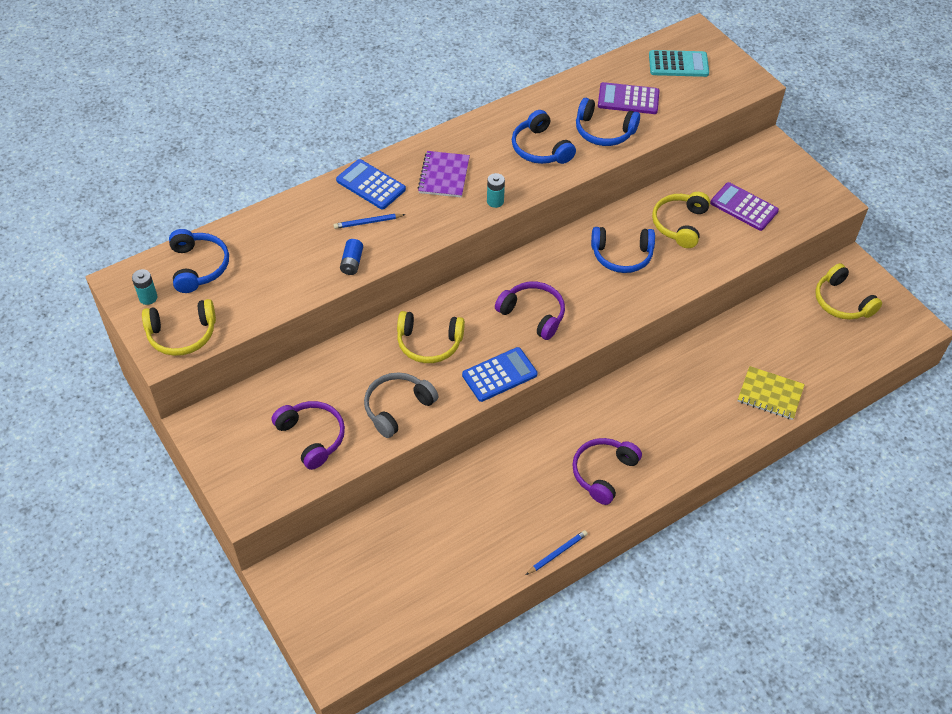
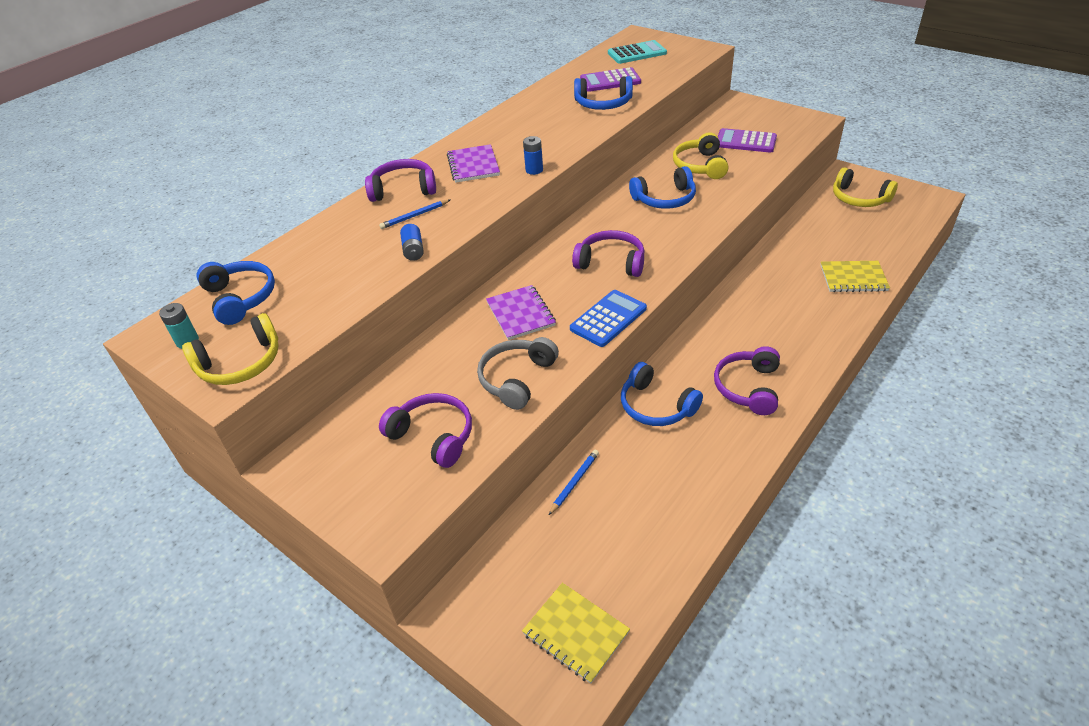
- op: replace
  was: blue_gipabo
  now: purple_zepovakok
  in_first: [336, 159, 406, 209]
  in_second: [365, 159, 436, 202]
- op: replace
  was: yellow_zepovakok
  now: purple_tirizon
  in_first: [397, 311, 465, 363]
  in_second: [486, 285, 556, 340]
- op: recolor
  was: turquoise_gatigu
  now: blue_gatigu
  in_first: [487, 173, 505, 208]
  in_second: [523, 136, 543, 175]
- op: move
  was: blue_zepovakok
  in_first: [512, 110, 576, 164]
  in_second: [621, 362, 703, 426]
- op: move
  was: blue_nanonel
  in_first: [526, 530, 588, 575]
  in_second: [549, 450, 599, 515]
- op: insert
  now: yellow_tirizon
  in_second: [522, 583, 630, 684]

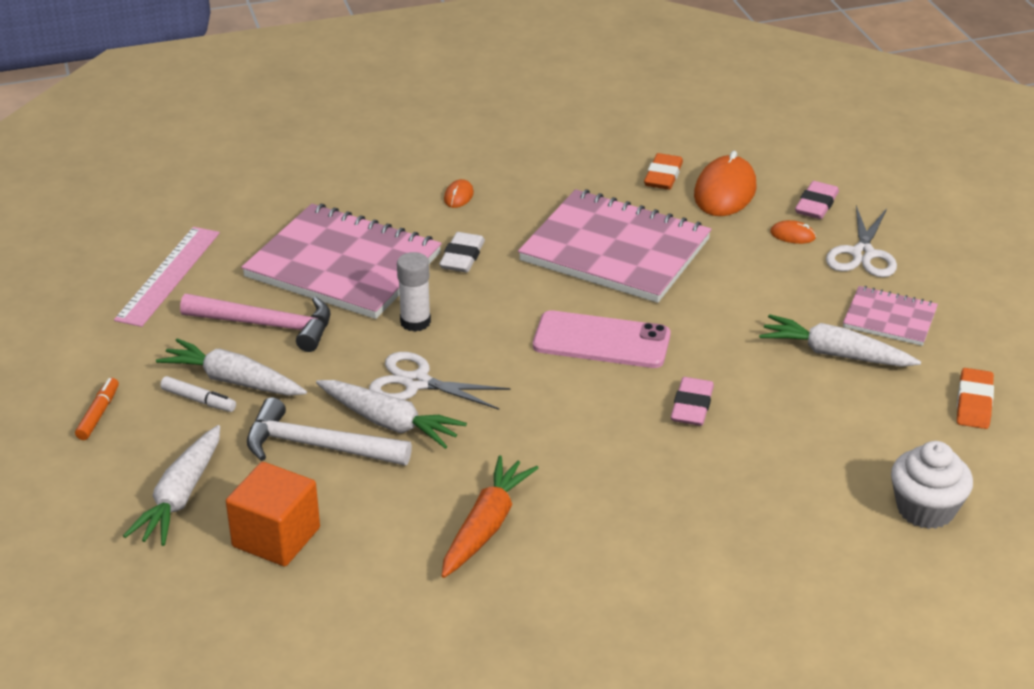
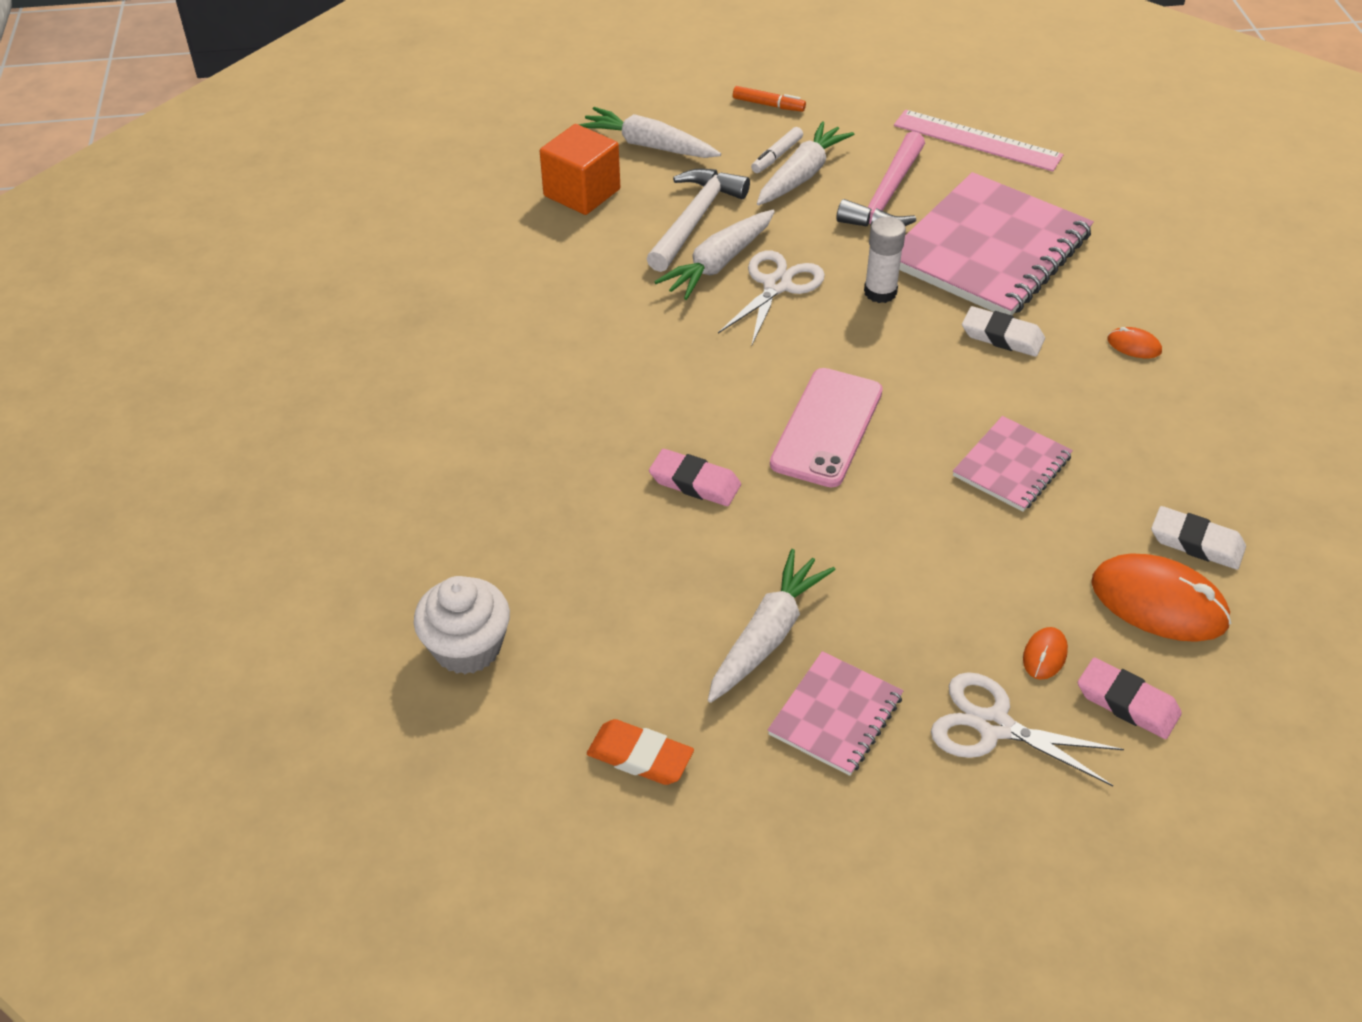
- op: delete
  was: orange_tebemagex
  in_first: [442, 455, 538, 578]
- op: resize
  was: pink_tirizon
  in_first: [518, 189, 711, 303]
  in_second: [953, 416, 1073, 512]
  ratio: 0.5
- op: recolor
  was: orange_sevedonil
  now: white_sevedonil
  in_first: [644, 153, 683, 190]
  in_second: [1151, 506, 1246, 570]

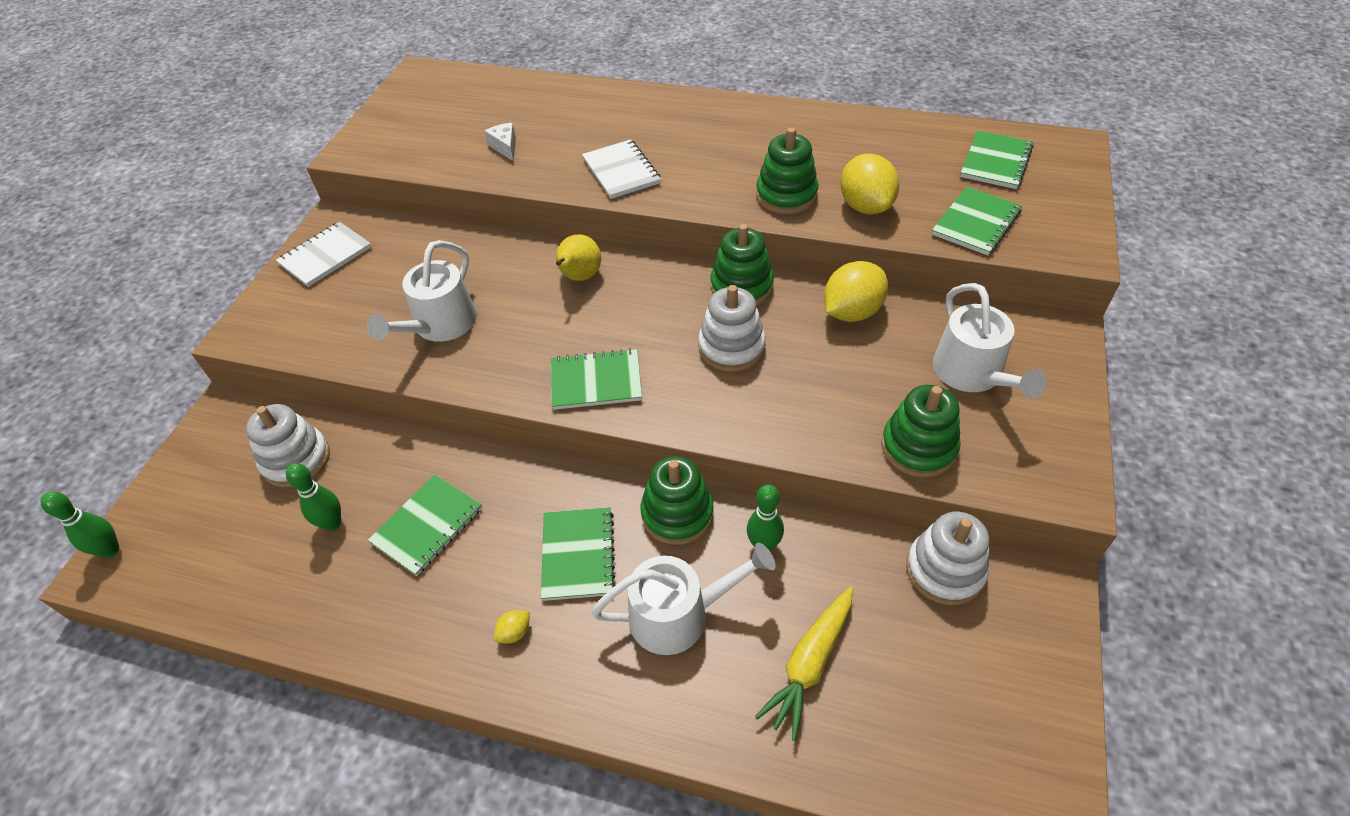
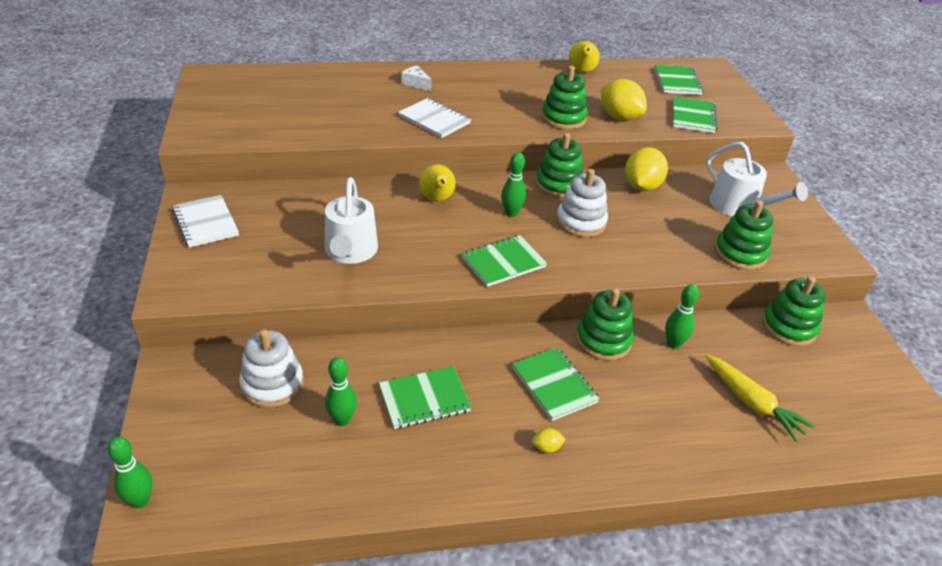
- op: rotate
  was: white_tirizon
  in_first: [276, 222, 371, 287]
  in_second: [172, 195, 239, 248]
  clockwise: -45
- op: rotate
  was: green_tirizon
  in_first: [368, 474, 482, 576]
  in_second: [379, 366, 471, 429]
  clockwise: 60
- op: move
  was: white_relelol
  in_first: [485, 123, 516, 161]
  in_second: [402, 65, 432, 91]
- op: rotate
  was: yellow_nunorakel
  in_first: [494, 610, 530, 644]
  in_second: [532, 428, 566, 453]
  clockwise: 60
- op: delete
  was: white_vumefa
  in_first: [591, 543, 775, 655]
- op: rotate
  was: yellow_tebemagex
  in_first: [755, 587, 853, 741]
  in_second: [705, 355, 815, 442]
  clockwise: -45
- op: recolor
  was: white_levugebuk
  now: green_levugebuk
  in_first: [906, 512, 989, 605]
  in_second: [762, 276, 825, 346]
- op: insert
  now: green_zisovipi
  in_second: [501, 152, 526, 217]
- op: insert
  now: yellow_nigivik
  in_second: [569, 41, 600, 73]

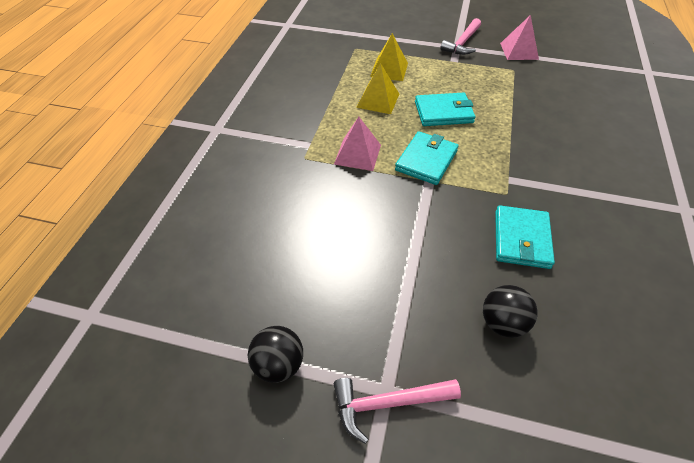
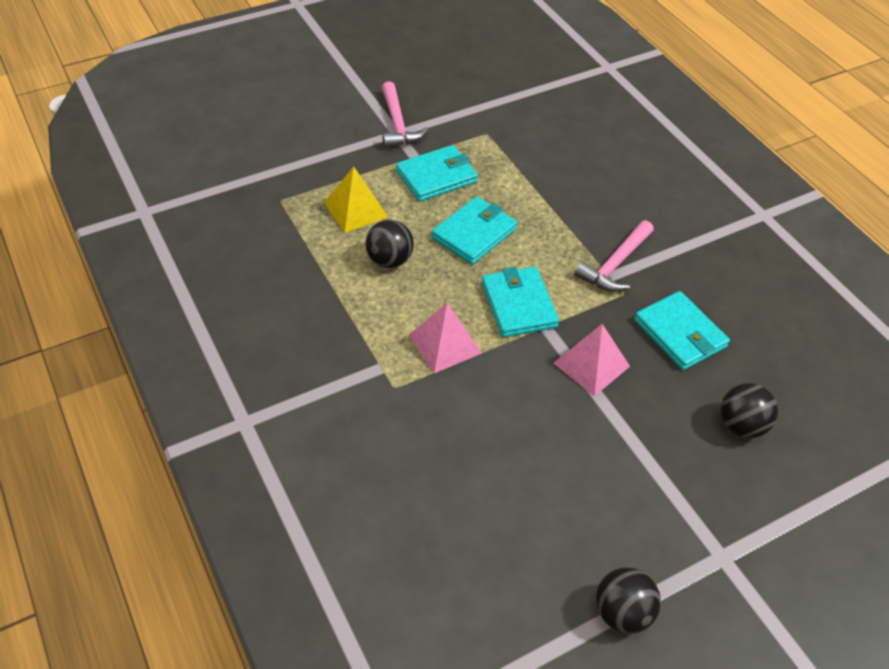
- op: move
  was: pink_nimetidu
  in_first: [334, 378, 461, 444]
  in_second: [575, 220, 654, 292]
- op: replace
  was: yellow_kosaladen
  now: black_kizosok
  in_first: [356, 63, 399, 114]
  in_second: [365, 220, 414, 268]
- op: move
  was: pink_kosaladen
  in_first: [500, 15, 539, 60]
  in_second: [553, 324, 630, 396]
- op: insert
  now: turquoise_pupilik
  in_second: [396, 145, 478, 202]

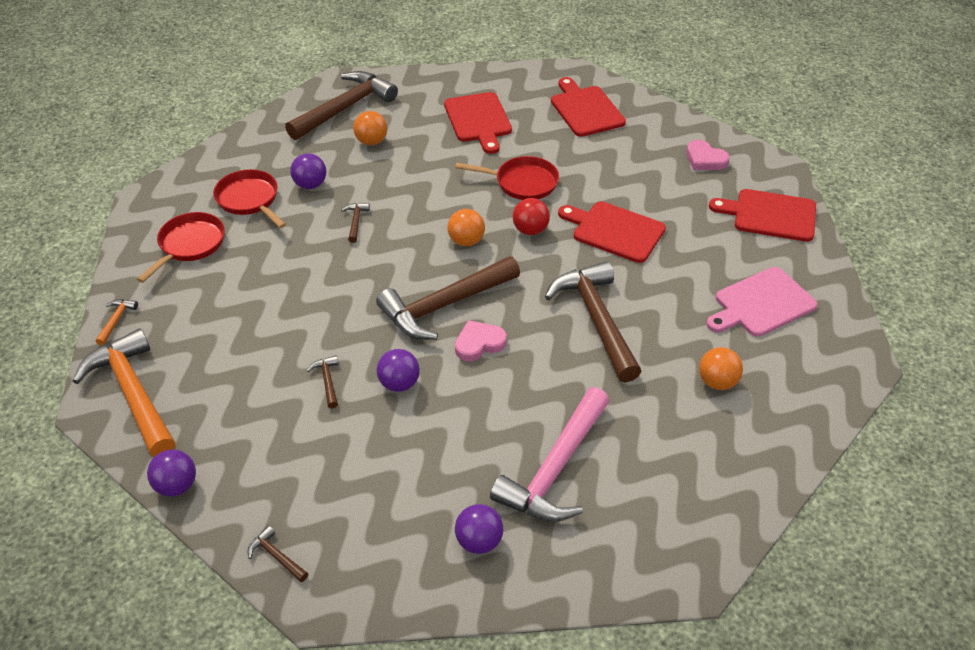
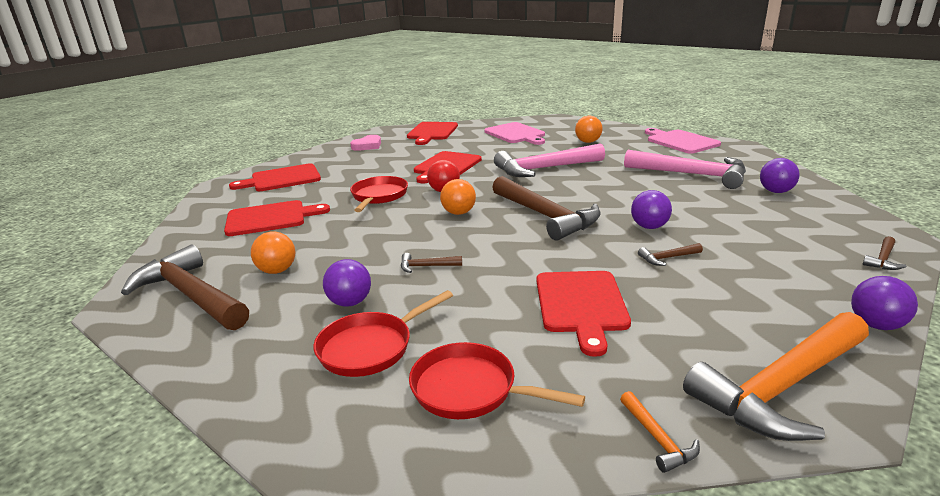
- op: rotate
  was: orange_nimetidu
  in_first: [96, 299, 138, 346]
  in_second: [620, 391, 700, 473]
  clockwise: -120
- op: delete
  was: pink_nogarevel
  in_first: [455, 320, 507, 362]
- op: recolor
  was: brown_nimetidu
  now: pink_nimetidu
  in_first: [545, 261, 641, 382]
  in_second: [494, 144, 605, 177]
- op: insert
  now: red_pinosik
  in_second: [537, 271, 631, 357]
- op: insert
  now: pink_pinosik
  in_second: [645, 128, 721, 154]

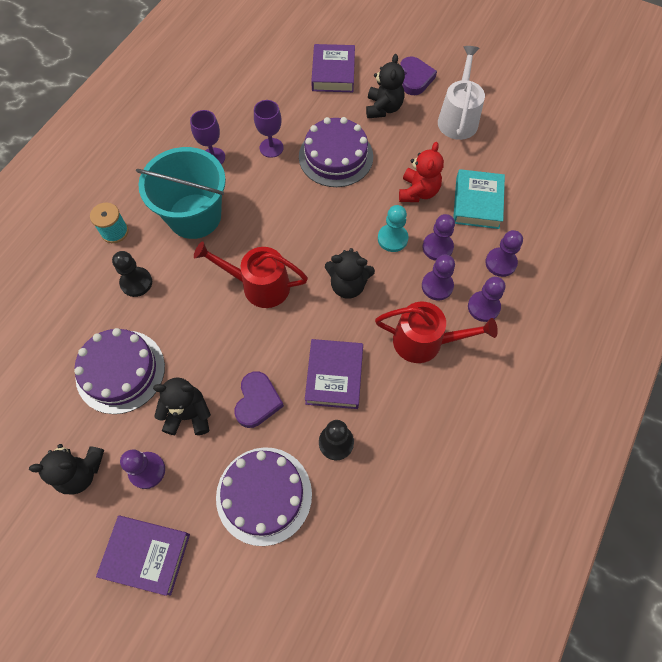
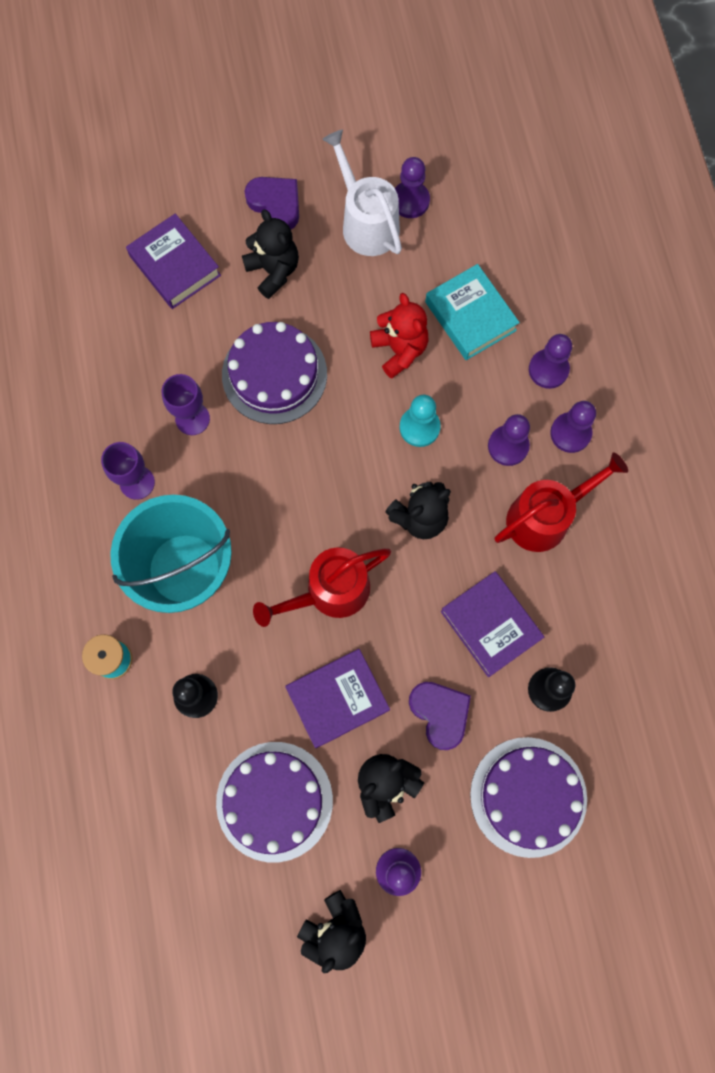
- op: move
  was: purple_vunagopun
  in_first: [96, 516, 190, 596]
  in_second: [285, 649, 390, 748]
- op: move
  was: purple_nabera
  in_first: [423, 214, 455, 261]
  in_second: [395, 157, 430, 218]

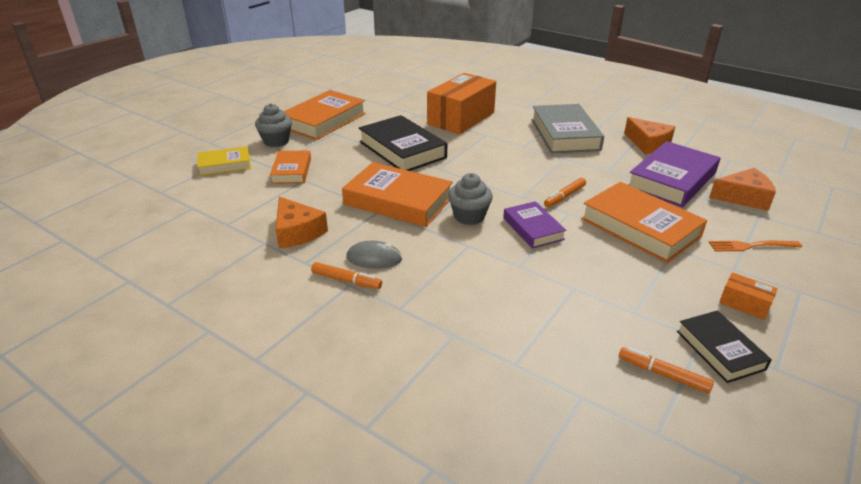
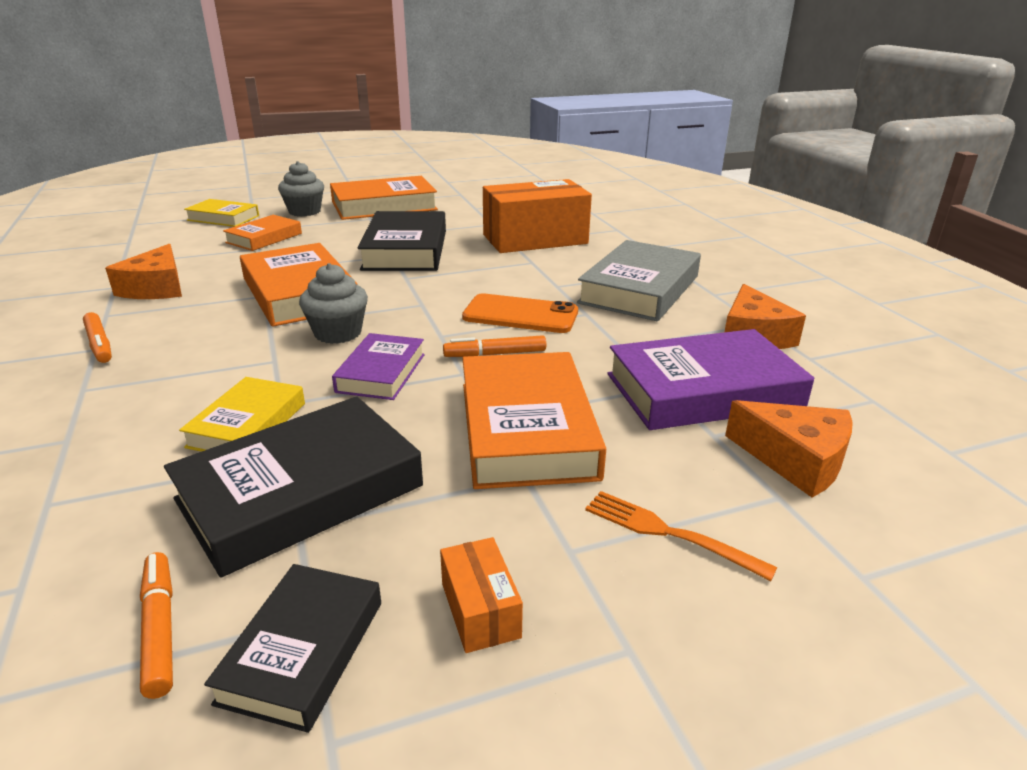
- op: delete
  was: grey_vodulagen
  in_first: [346, 241, 402, 269]
- op: insert
  now: black_vunagopun
  in_second: [164, 396, 423, 578]
- op: insert
  now: yellow_vunagopun
  in_second: [179, 377, 305, 452]
- op: insert
  now: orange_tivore
  in_second: [462, 293, 578, 333]

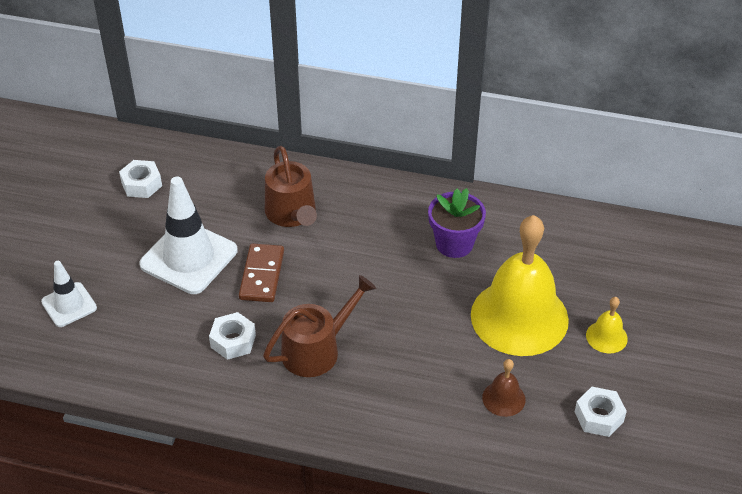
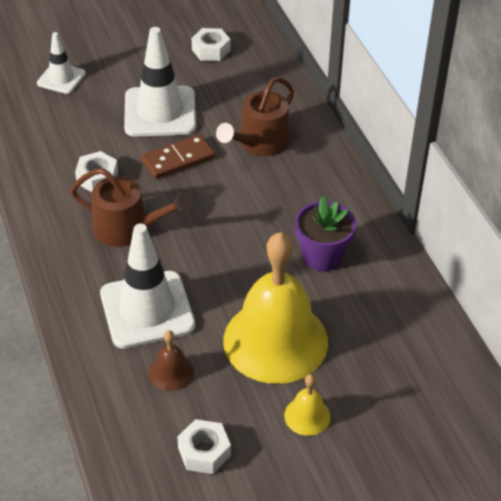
- op: insert
  now: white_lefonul
  in_second: [100, 223, 195, 349]

